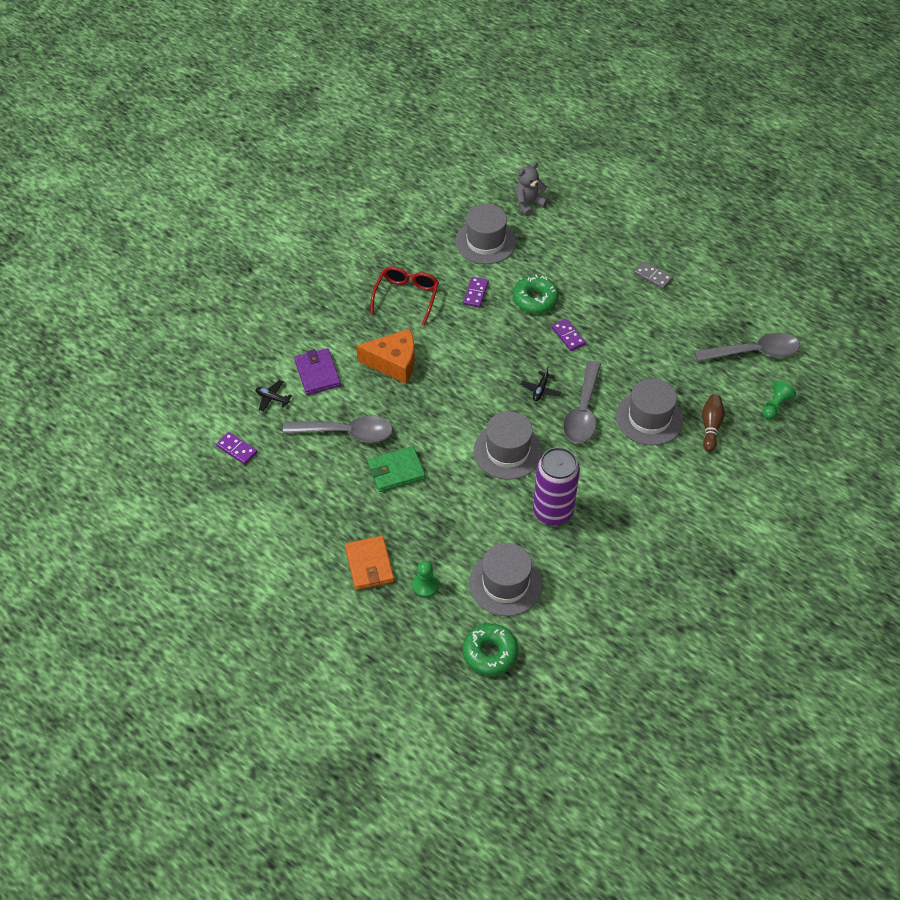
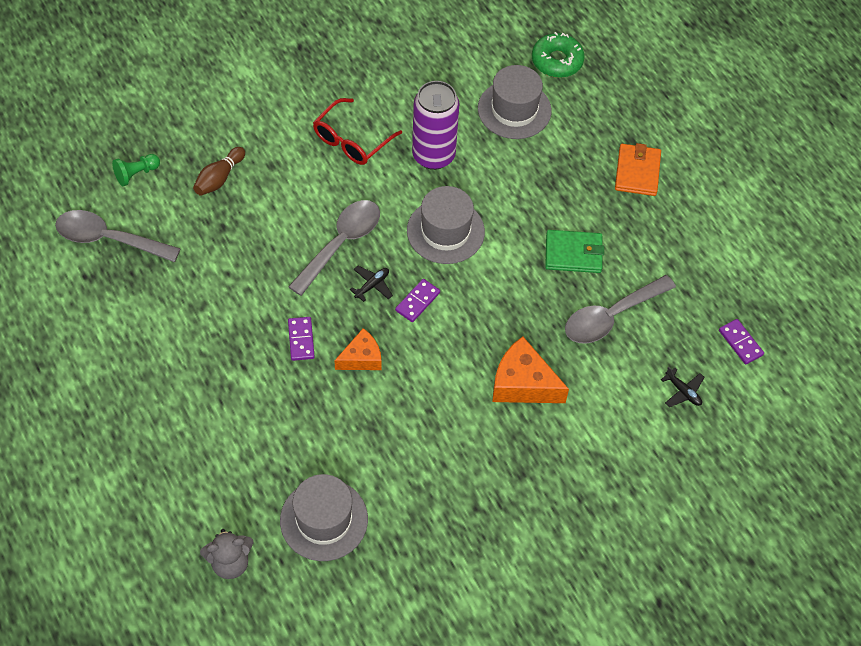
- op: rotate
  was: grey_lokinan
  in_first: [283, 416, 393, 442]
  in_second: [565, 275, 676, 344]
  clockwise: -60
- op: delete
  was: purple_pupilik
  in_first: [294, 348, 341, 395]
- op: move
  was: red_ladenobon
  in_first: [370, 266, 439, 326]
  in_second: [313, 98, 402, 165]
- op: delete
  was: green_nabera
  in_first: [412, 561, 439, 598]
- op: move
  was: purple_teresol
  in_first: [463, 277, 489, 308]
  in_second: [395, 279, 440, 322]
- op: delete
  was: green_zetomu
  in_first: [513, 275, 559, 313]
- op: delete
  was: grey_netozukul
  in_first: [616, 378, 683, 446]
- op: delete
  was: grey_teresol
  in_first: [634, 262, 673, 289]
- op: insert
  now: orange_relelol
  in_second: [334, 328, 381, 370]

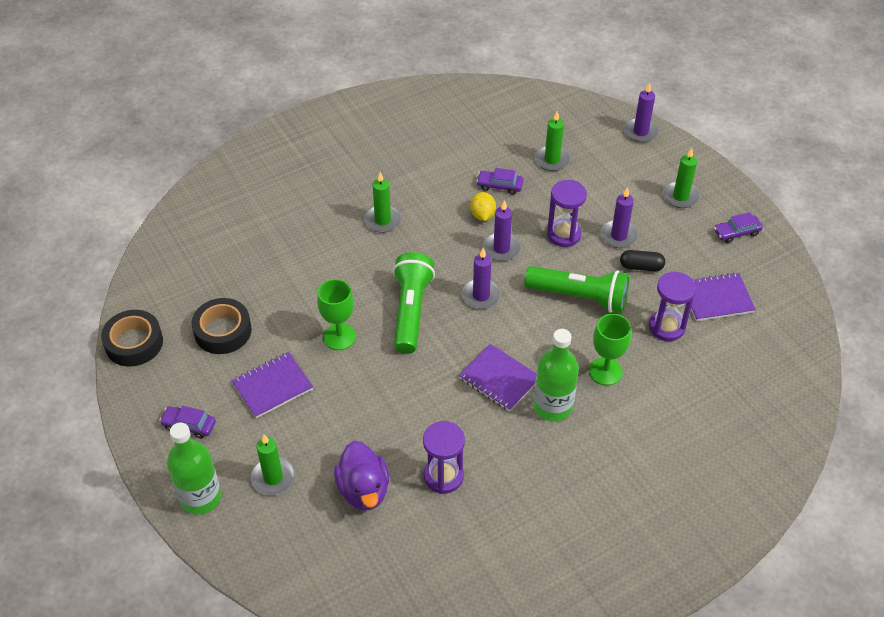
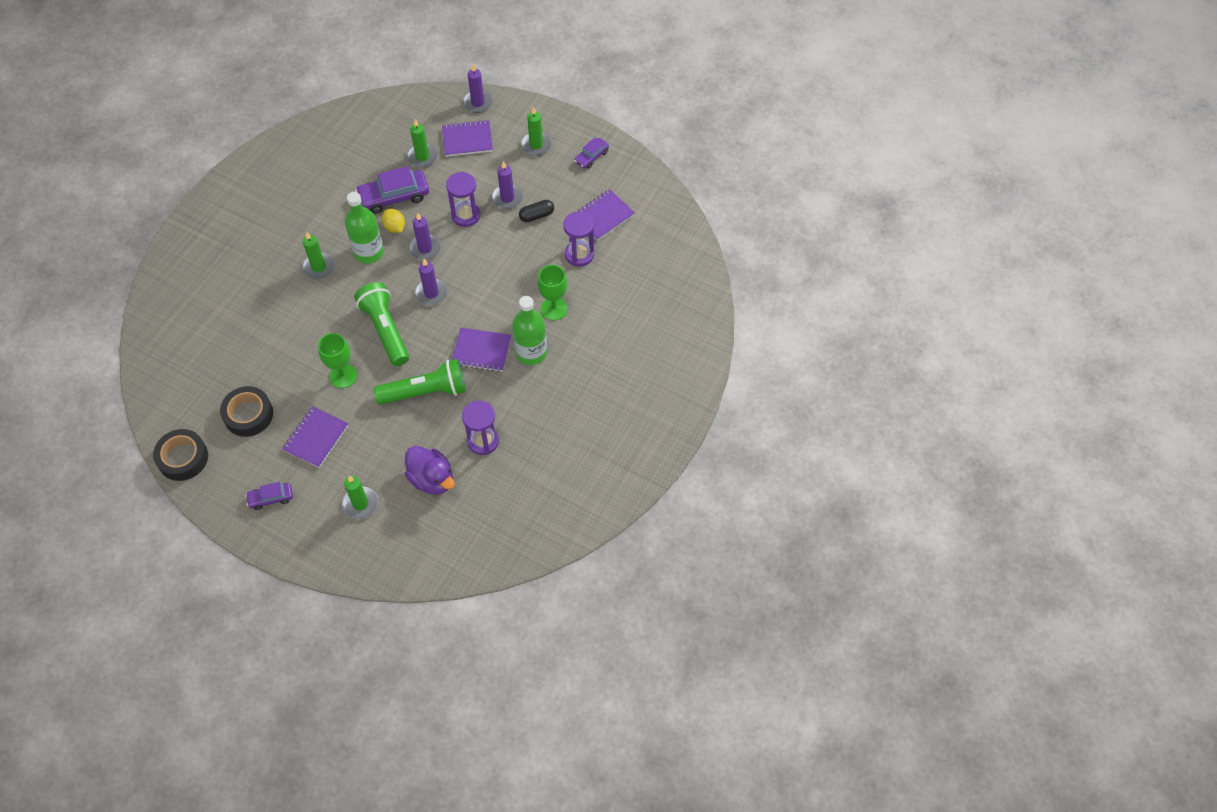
- op: move
  was: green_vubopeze
  in_first: [167, 423, 221, 515]
  in_second: [345, 192, 384, 264]
- op: resize
  was: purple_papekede
  in_first: [476, 168, 523, 195]
  in_second: [355, 166, 429, 214]
  ratio: 1.79
- op: move
  was: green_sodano
  in_first: [525, 266, 629, 313]
  in_second: [374, 359, 466, 405]
- op: insert
  now: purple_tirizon
  in_second: [442, 120, 493, 157]

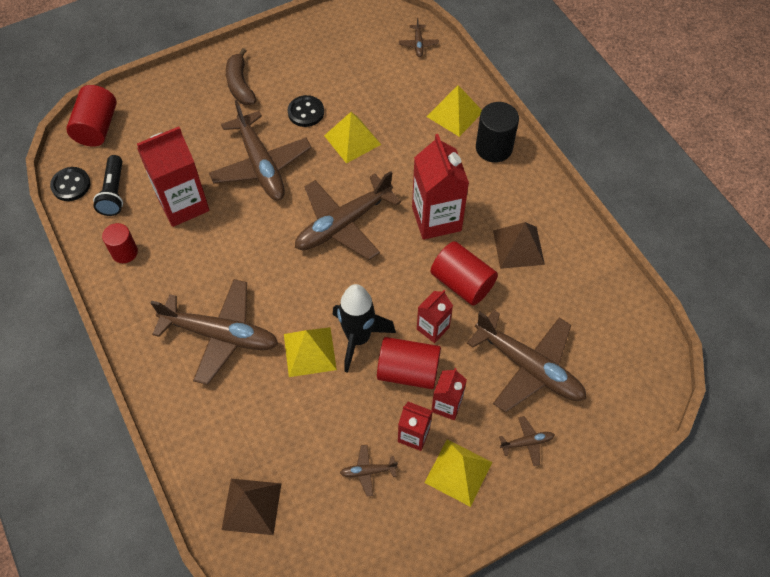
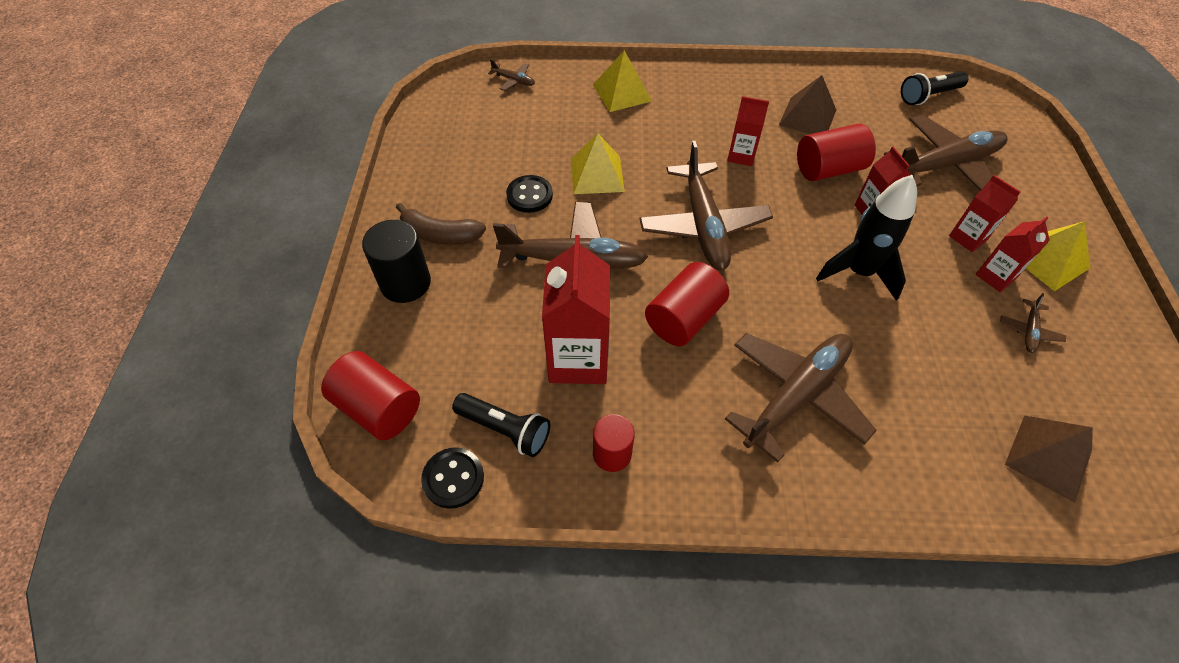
- op: delete
  was: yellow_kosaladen
  in_first: [284, 327, 337, 377]
- op: move
  was: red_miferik
  in_first: [377, 337, 441, 389]
  in_second: [645, 262, 729, 346]
- op: resize
  was: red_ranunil
  in_first: [412, 134, 469, 240]
  in_second: [727, 96, 769, 166]
  ratio: 0.55
- op: move
  was: black_miferik
  in_first: [476, 102, 519, 162]
  in_second: [362, 220, 431, 303]
- op: delete
  was: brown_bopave
  in_first: [499, 416, 555, 466]
- op: insert
  now: black_sodano
  in_second: [901, 71, 968, 105]

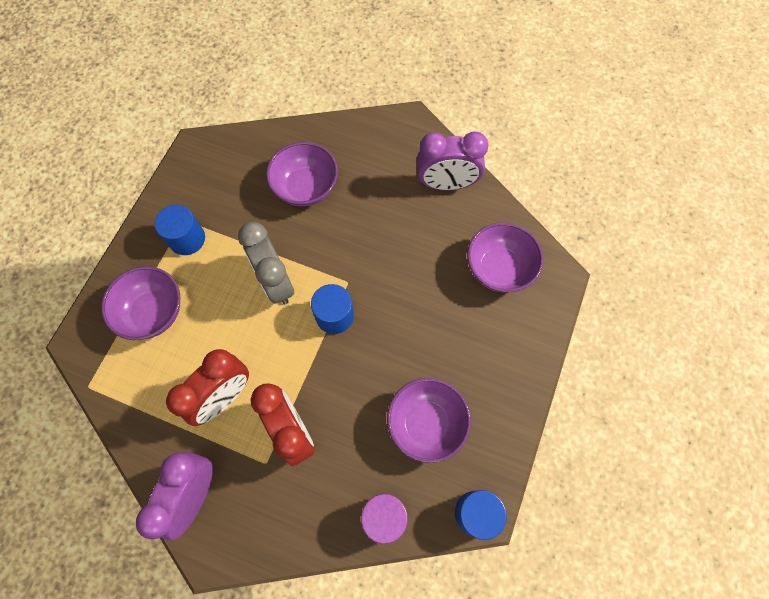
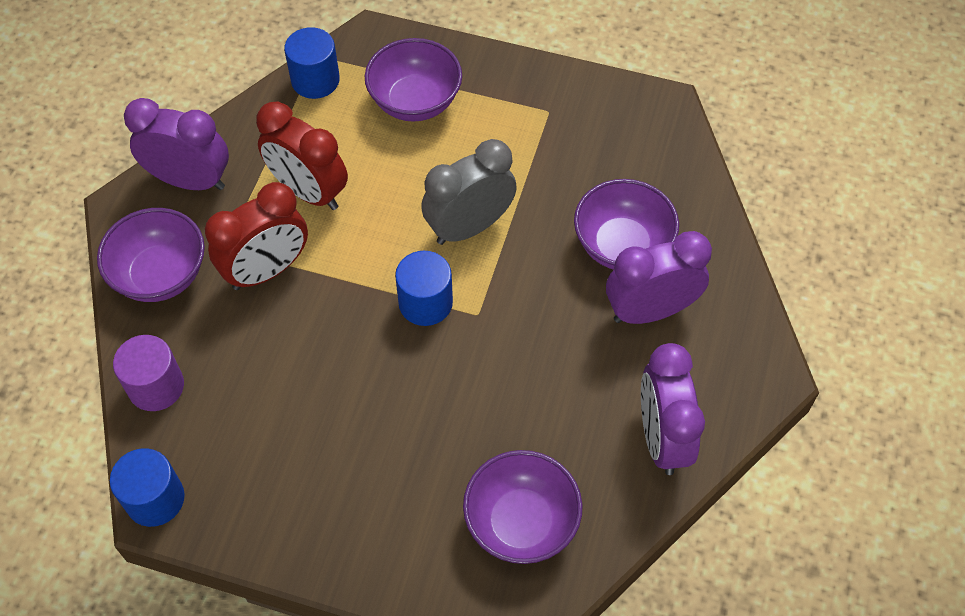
- op: move
  was: blue_miferik
  in_first: [155, 205, 205, 255]
  in_second: [284, 27, 340, 99]
- op: move
  was: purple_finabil
  in_first: [387, 378, 471, 463]
  in_second: [97, 208, 205, 302]
- op: insert
  now: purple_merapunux
  in_second: [606, 231, 712, 324]

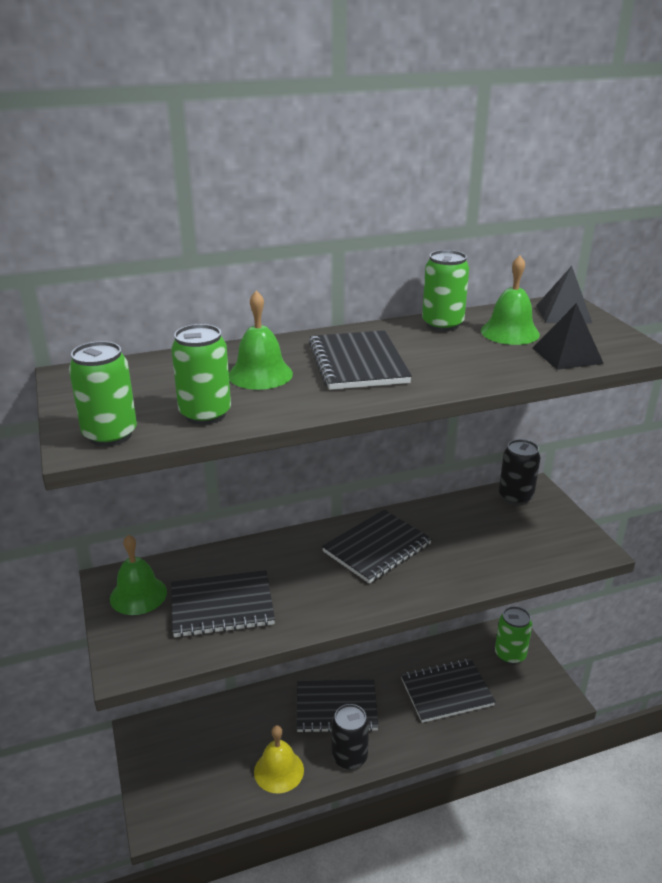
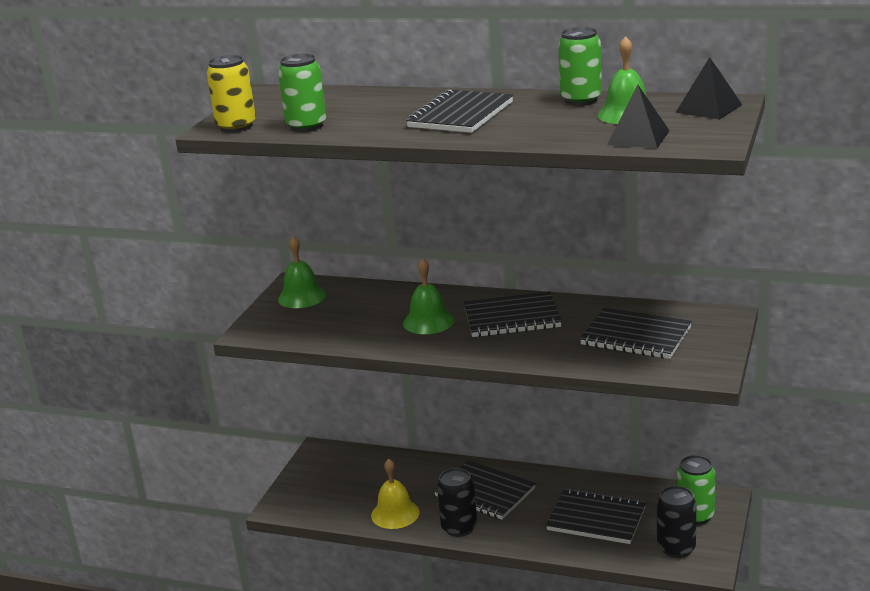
- op: recolor
  was: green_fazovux
  now: yellow_fazovux
  in_first: [69, 341, 137, 446]
  in_second: [207, 55, 256, 133]
- op: move
  was: black_tirizon
  in_first: [171, 570, 275, 638]
  in_second: [580, 308, 692, 359]
- op: move
  was: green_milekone
  in_first: [229, 291, 293, 390]
  in_second: [403, 258, 455, 334]
- op: move
  was: black_fazovux
  in_first: [499, 439, 540, 505]
  in_second: [657, 486, 696, 558]

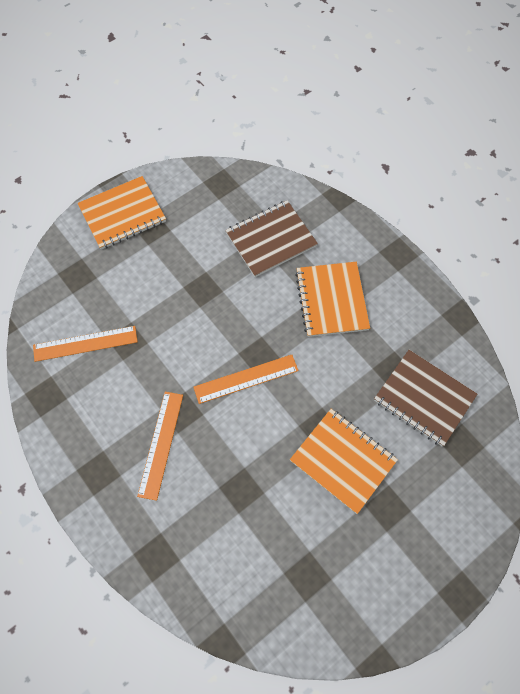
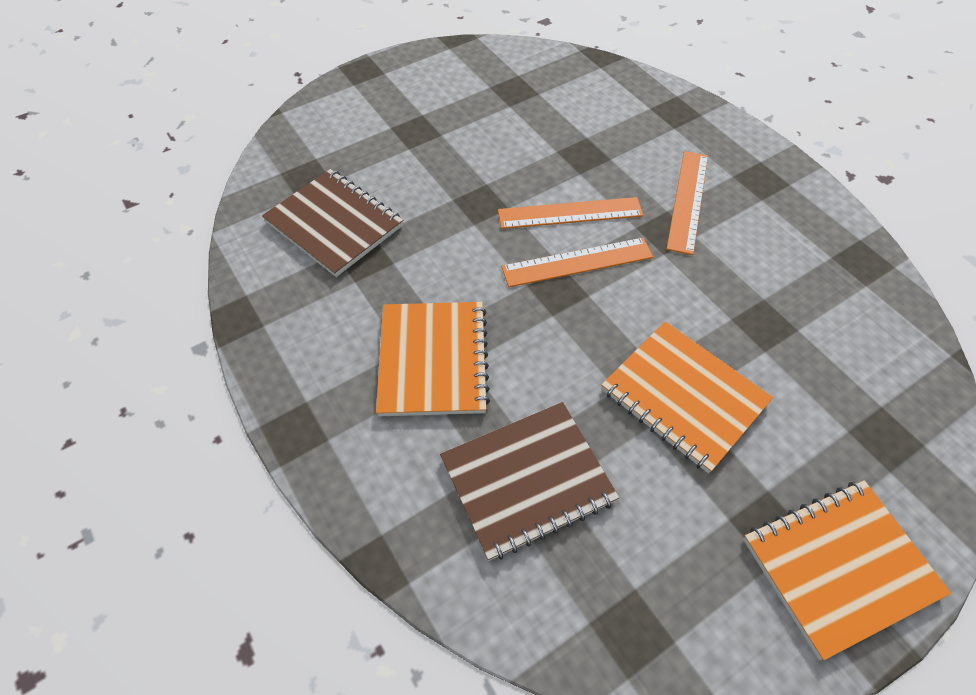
- op: move
  was: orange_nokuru
  in_first: [33, 326, 138, 362]
  in_second: [498, 197, 643, 229]
- op: move
  was: orange_tirizon
  in_first: [290, 409, 398, 514]
  in_second: [601, 322, 773, 473]

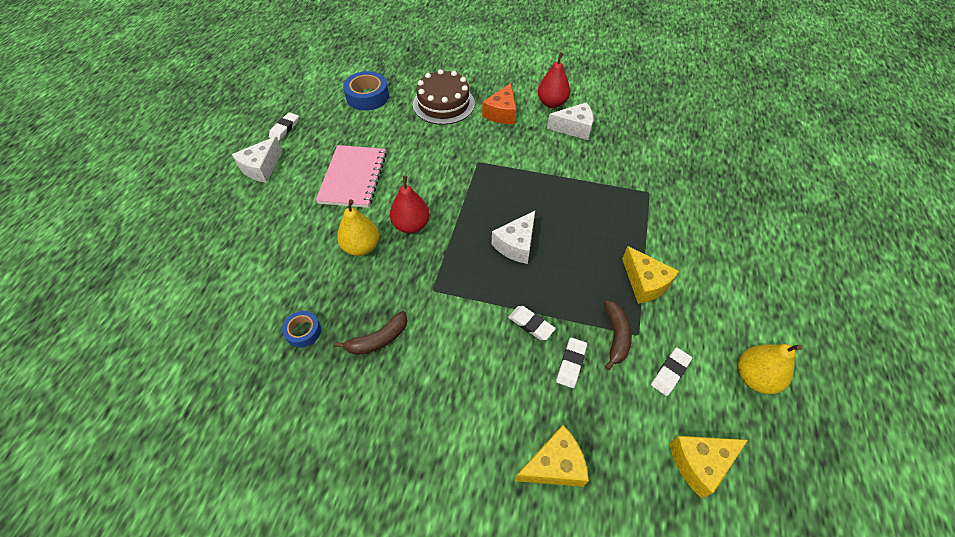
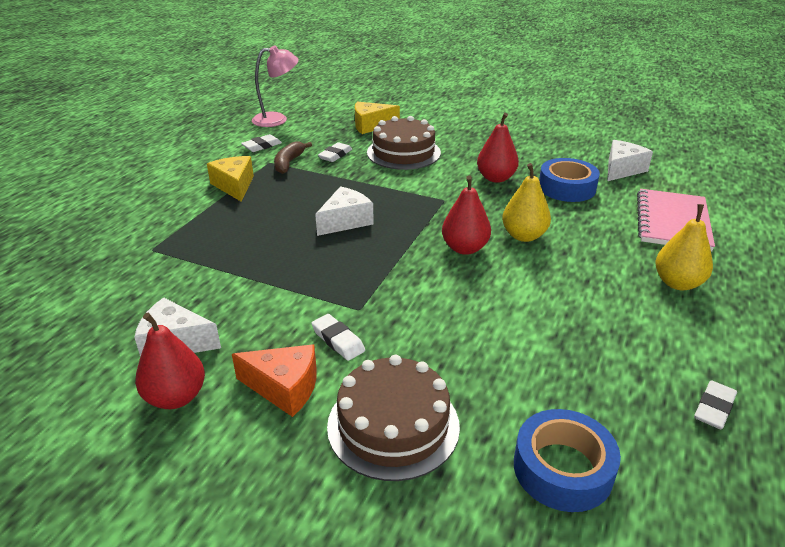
- op: move
  was: white_relelol
  in_first: [232, 136, 282, 183]
  in_second: [607, 140, 653, 181]
- op: resize
  was: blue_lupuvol
  in_first: [282, 311, 321, 348]
  in_second: [539, 158, 600, 202]
  ratio: 1.75
- op: move
  was: pink_tirizon
  in_first: [316, 145, 387, 208]
  in_second: [637, 189, 715, 252]
- op: replace
  was: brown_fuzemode
  now: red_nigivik
  in_first: [334, 311, 408, 355]
  in_second: [477, 113, 519, 183]
- op: rotate
  was: orange_relelol
  in_first: [482, 83, 516, 124]
  in_second: [232, 344, 317, 417]
  clockwise: 75
- op: move
  was: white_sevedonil
  in_first: [508, 306, 556, 340]
  in_second: [311, 314, 365, 361]
- op: replace
  was: yellow_relelol
  now: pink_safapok
  in_first: [669, 436, 748, 498]
  in_second: [252, 45, 299, 127]
- op: move
  was: yellow_nigivik
  in_first: [738, 344, 802, 394]
  in_second: [655, 204, 713, 290]
- op: insert
  now: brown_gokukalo
  in_second: [367, 116, 441, 170]

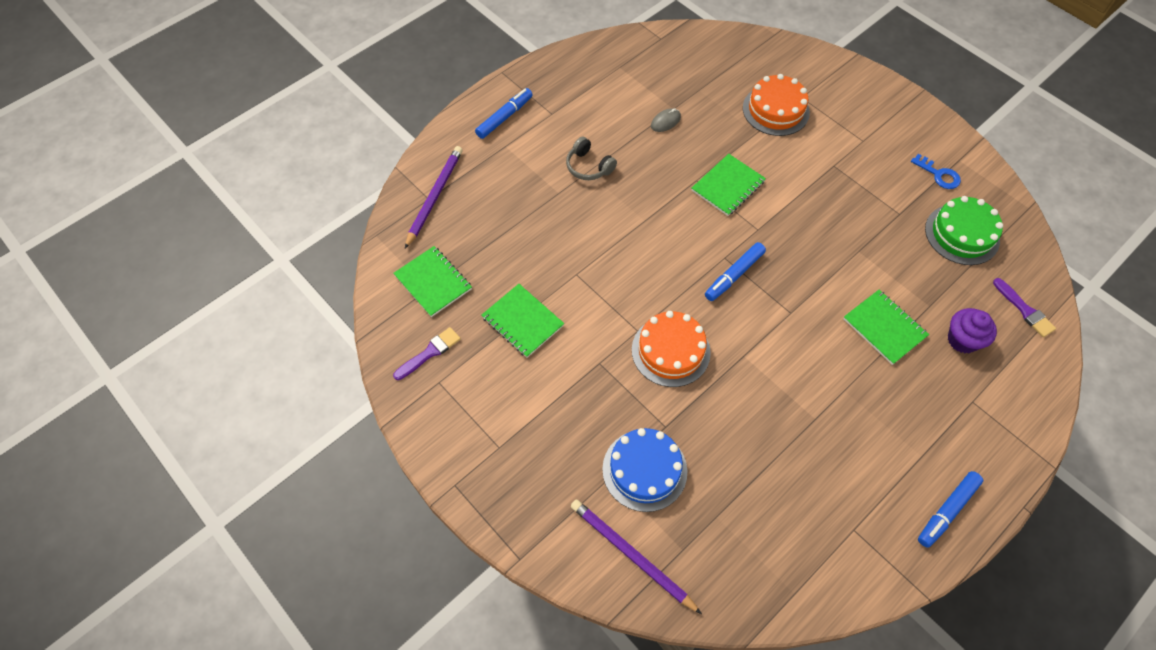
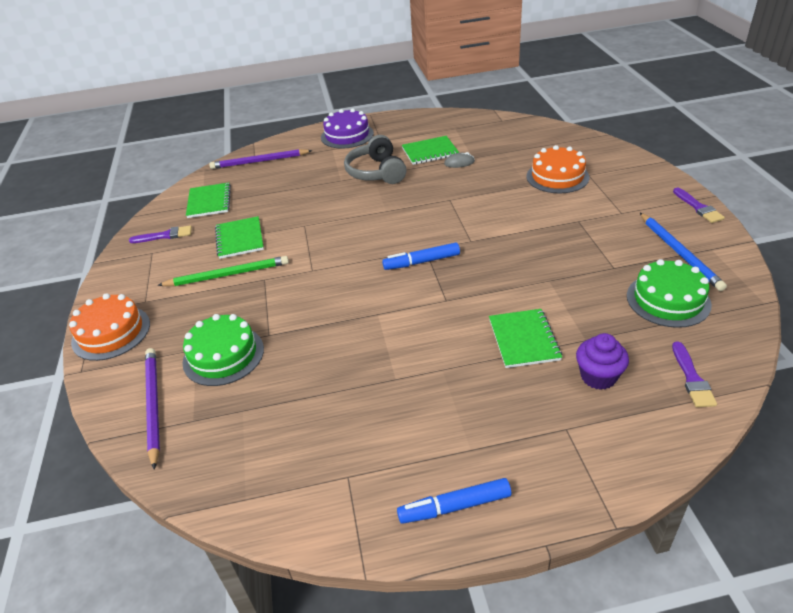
- op: rotate
  was: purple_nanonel
  in_first: [405, 146, 463, 248]
  in_second: [209, 149, 313, 169]
  clockwise: -150
- op: replace
  was: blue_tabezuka
  now: purple_gokukalo
  in_first: [475, 88, 533, 139]
  in_second: [321, 108, 374, 149]
- op: resize
  was: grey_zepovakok
  in_first: [566, 137, 617, 180]
  in_second: [344, 135, 407, 184]
  ratio: 1.6
- op: recolor
  was: blue_gokukalo
  now: green_gokukalo
  in_first: [602, 428, 687, 512]
  in_second: [183, 314, 264, 386]
- op: move
  was: orange_gokukalo
  in_first: [632, 311, 711, 387]
  in_second: [69, 293, 150, 361]
- op: move
  was: green_tirizon
  in_first: [692, 154, 766, 216]
  in_second: [402, 136, 459, 165]
- op: replace
  was: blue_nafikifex
  now: blue_nanonel
  in_first: [911, 154, 961, 189]
  in_second: [640, 213, 727, 291]
- op: insert
  now: green_nanonel
  in_second: [157, 256, 289, 286]
- op: insert
  now: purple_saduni
  in_second: [673, 188, 725, 223]

